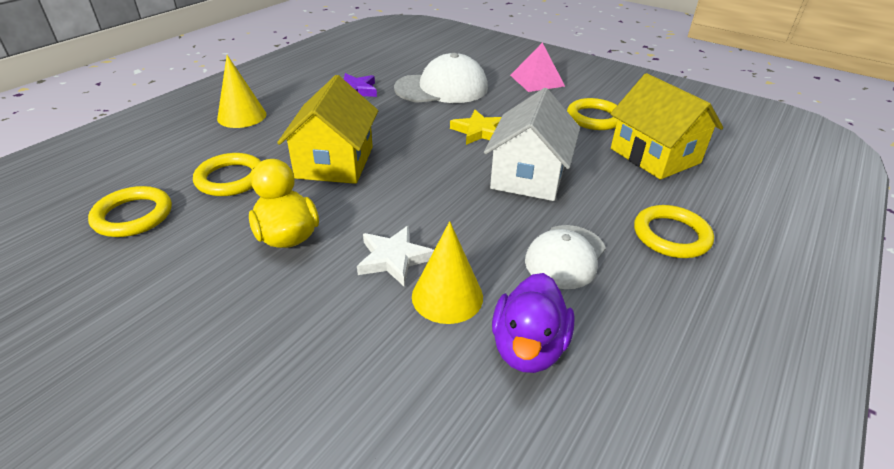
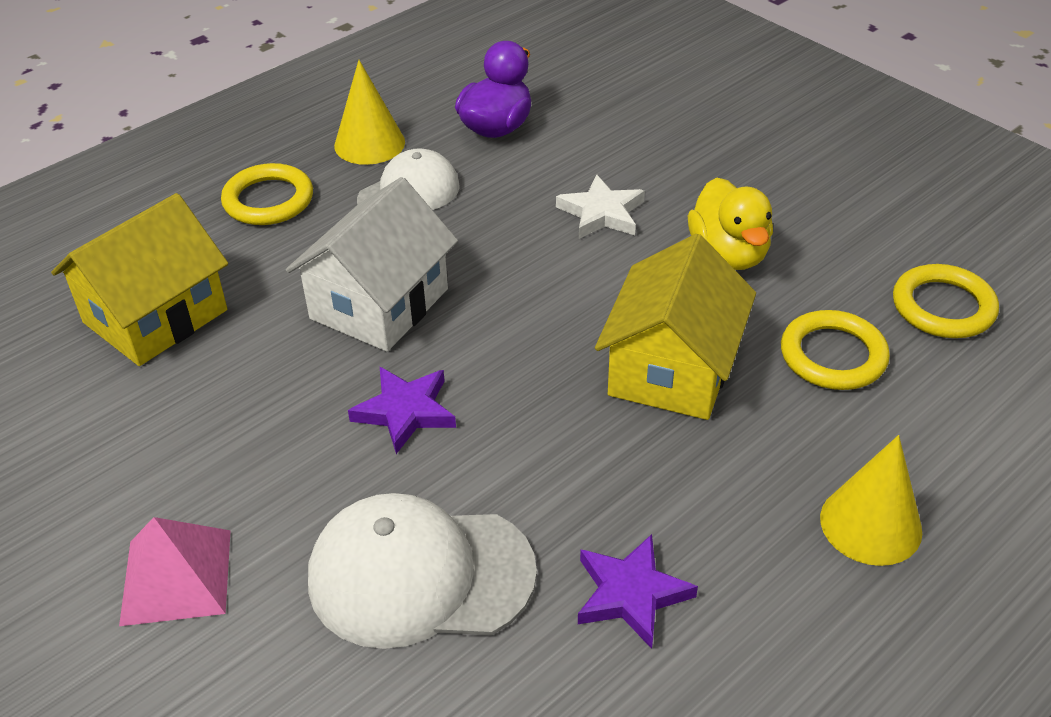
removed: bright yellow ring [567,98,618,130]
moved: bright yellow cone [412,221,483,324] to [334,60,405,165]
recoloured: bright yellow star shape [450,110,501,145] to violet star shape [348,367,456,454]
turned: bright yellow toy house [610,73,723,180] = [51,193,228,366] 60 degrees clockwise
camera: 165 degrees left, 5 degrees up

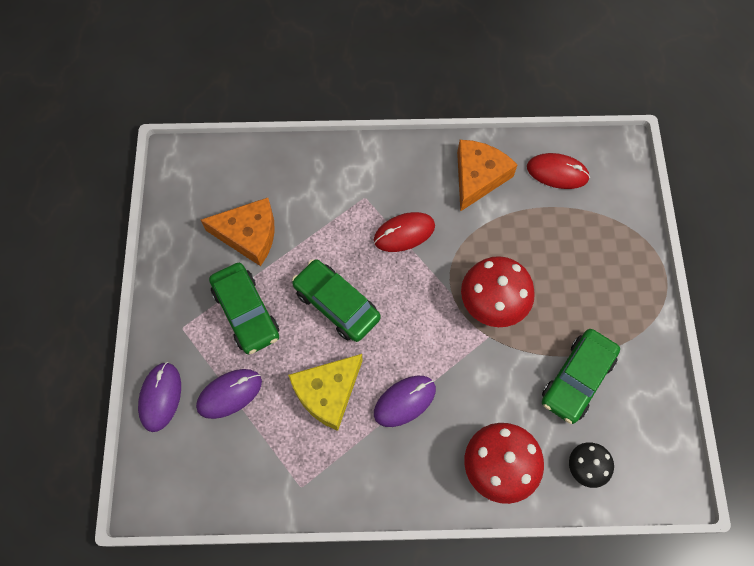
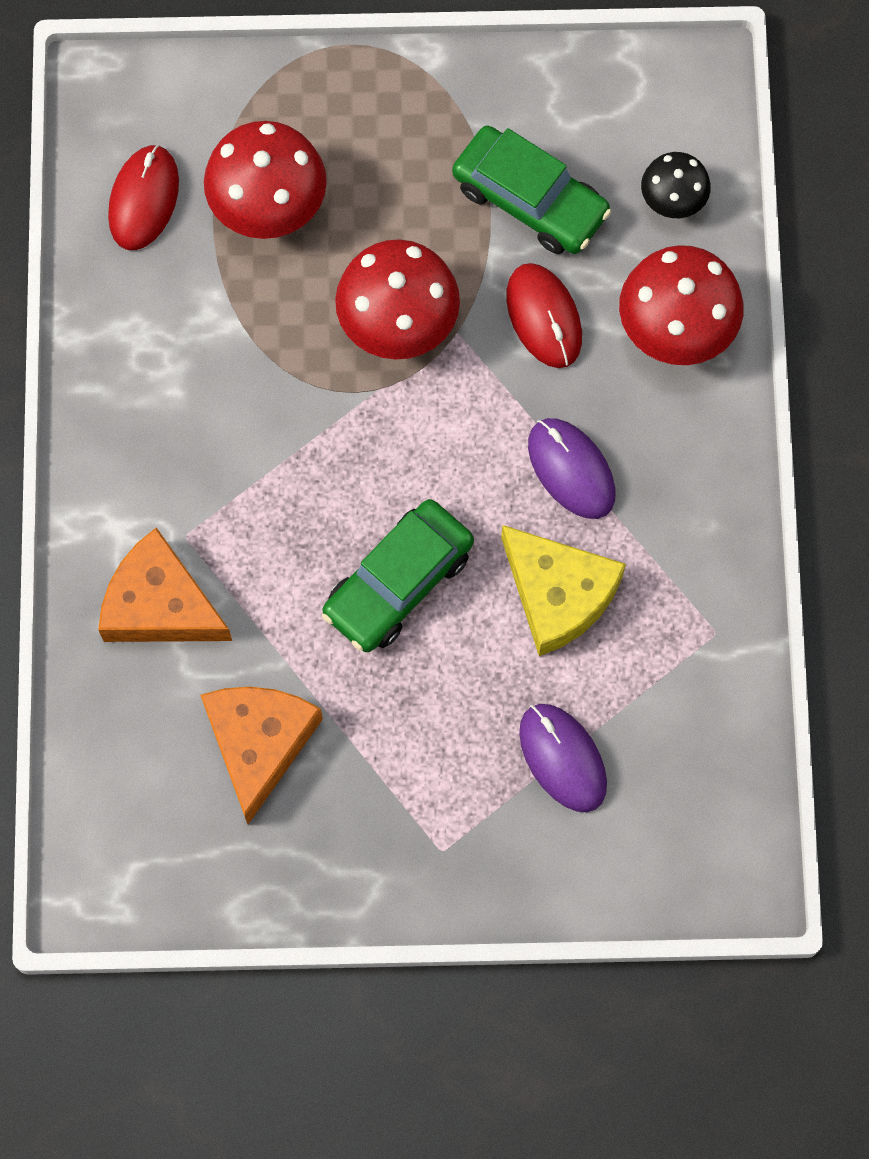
removed: violet computer mouse [138,362,181,432]; leaf-green automobile [209,263,279,354]
added: scarlet fungus [204,121,327,239]
moved: scarlet computer mouse [374,212,435,252] to [506,263,582,368]; orange cheese [457,140,517,212] to [98,527,232,642]
camera: 90 degrees left, 5 degrees up

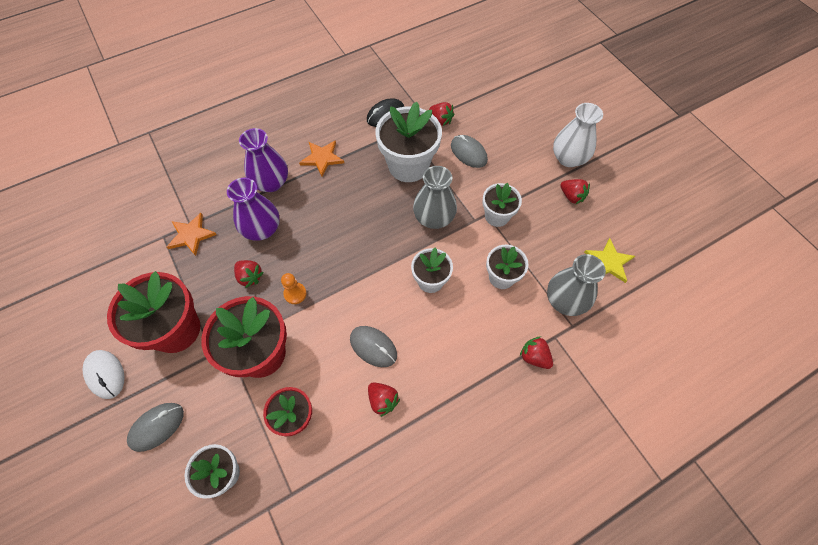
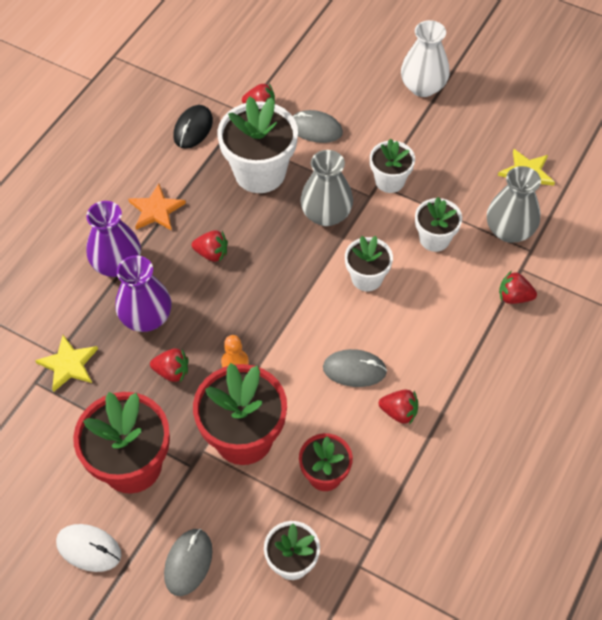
moved: scarlet strawberry [560,179,590,204] to [192,230,228,262]
recoloured: orange star shape [167,213,217,256] to bright yellow star shape [35,335,98,392]
camera: 30 degrees left, 5 degrees down

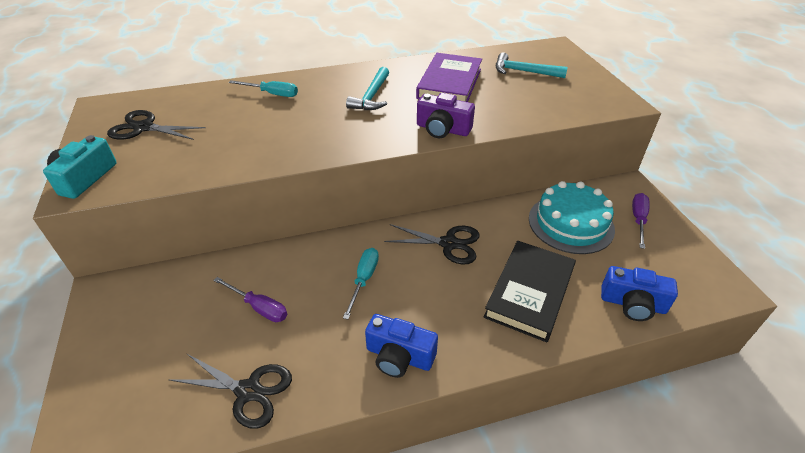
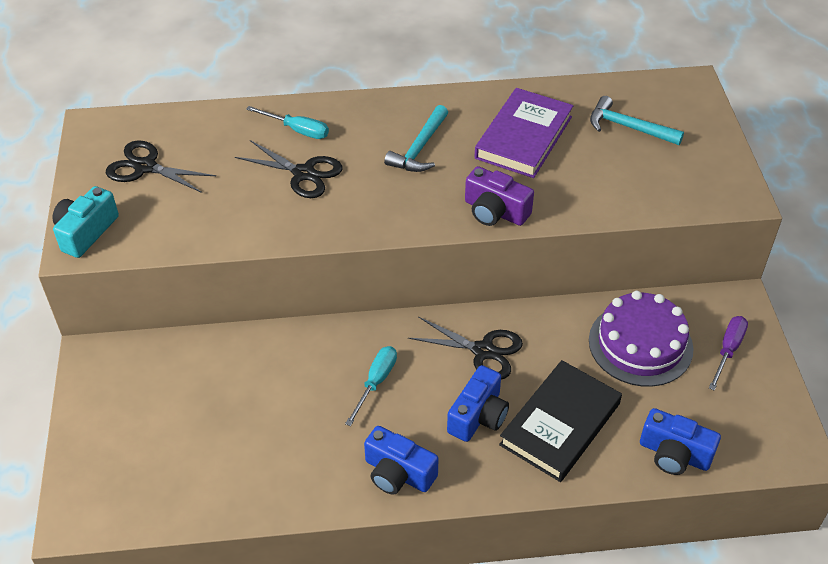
removed: violet hand screwdriver [213,277,287,322]
added: royal blue photo camera [447,365,509,442]
moved: black scissors [169,353,292,429] to [235,140,343,198]
recoloured: turquoise cake [529,181,615,254] to violet cake [589,291,694,387]
camera: 10 degrees right, 5 degrees up

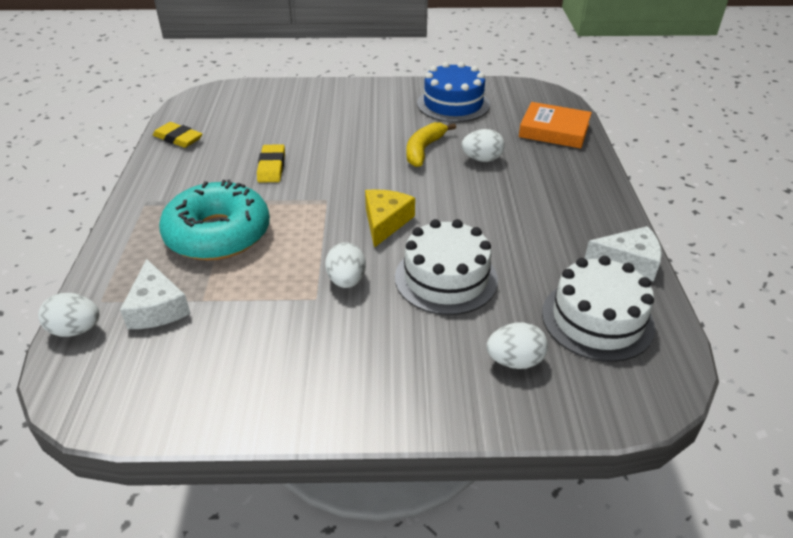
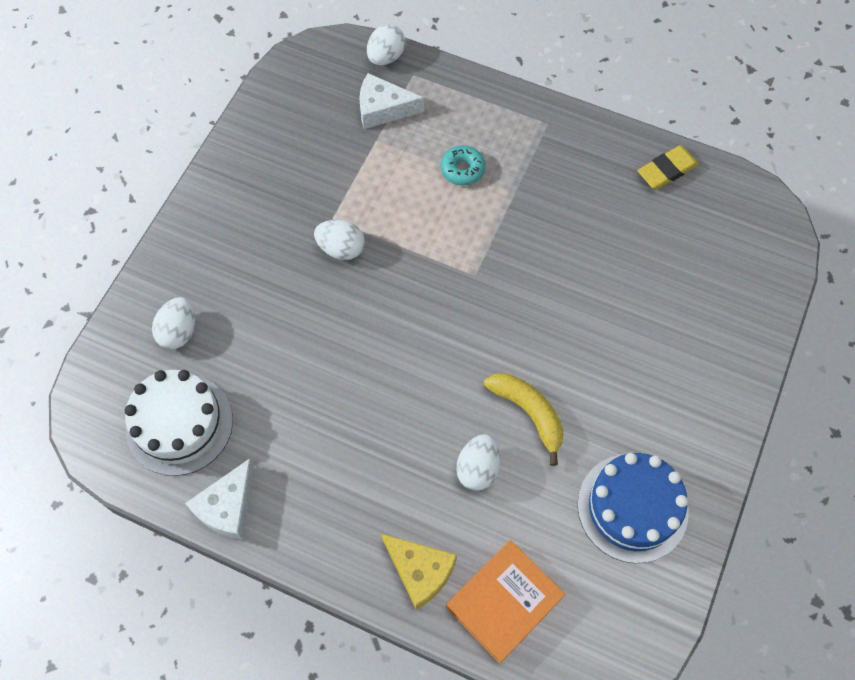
removed: bright yellow pencil eraser [257,144,285,183]; white cake [395,219,498,315]
moved: bright yellow cheese [365,189,415,248] to [381,534,457,610]
resized: turquoise glazed donut [159,179,270,260] = [441,145,485,186] x0.42
camera: 115 degrees right, 25 degrees up

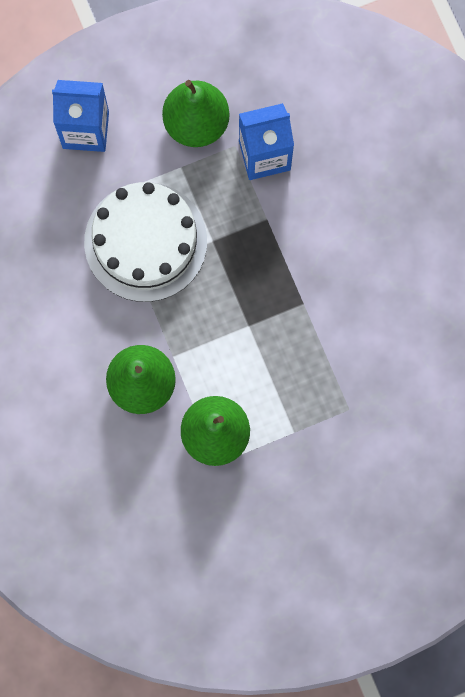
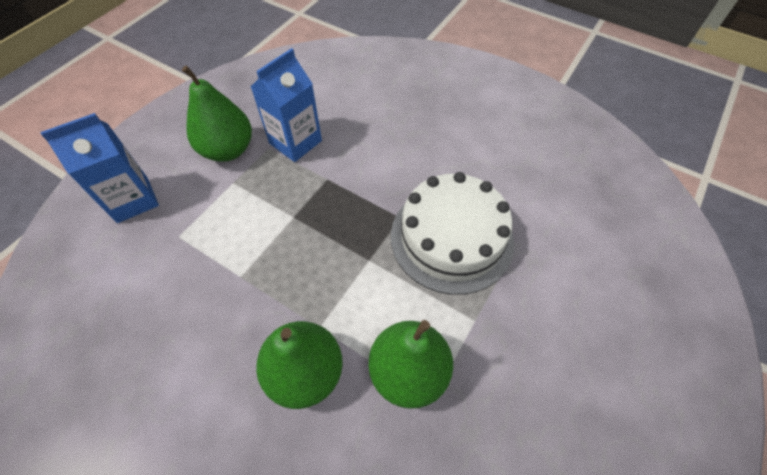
moved: white cake [84,182,207,302] to [391,172,514,295]
camera: 35 degrees left, 20 degrees down

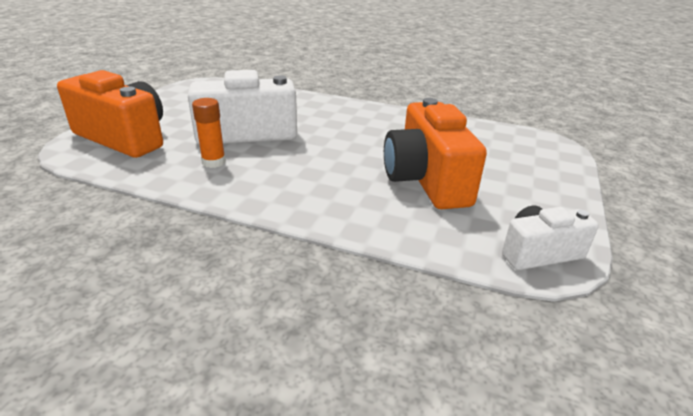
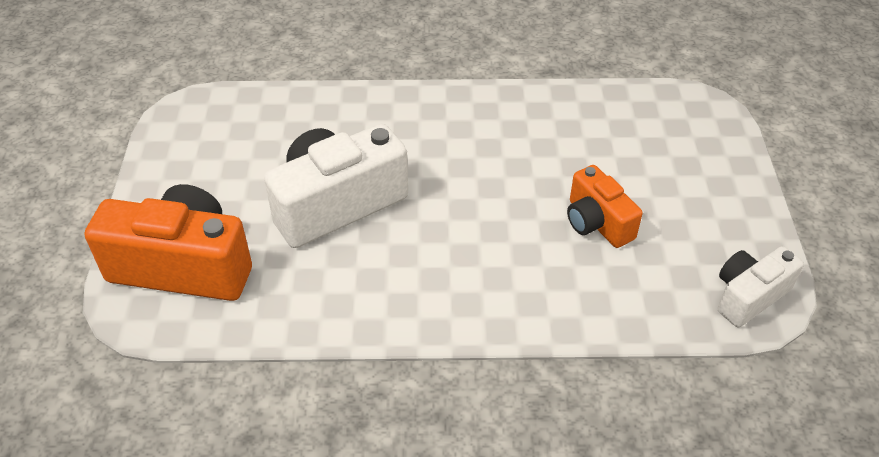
removed: orange glue stick [192,98,226,168]
resized: orange photo camera [384,98,487,209] = [567,165,643,248] x0.58
camera: 20 degrees left, 15 degrees up

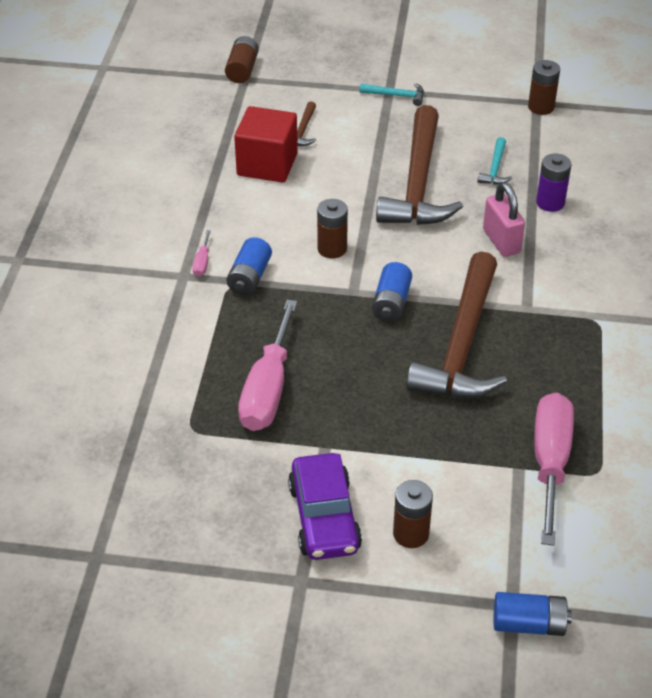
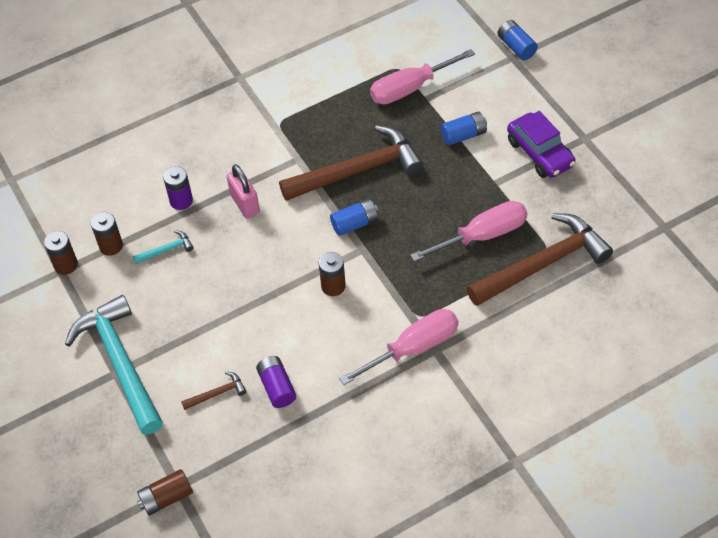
moved: royal blue battery [227,237,272,295] to [441,112,487,145]; dark brown carpenter's hammer [376,105,463,225] to [467,213,613,306]; dark brown battery [393,480,433,548] to [91,212,123,256]
replaced: scarlet block [234,106,298,183] to violet battery [256,356,296,408]
turned: violet automobile [288,453,362,560] = [507,111,576,178] 105 degrees clockwise; rose-pink small lock [483,182,525,257] = [226,164,260,219] 60 degrees counterclockwise
resized: rose-pink hand screwdriver [192,230,211,276] = [339,309,458,385] x2.44; turquoise carpenter's hammer [360,83,424,106] = [65,295,163,435] x2.47
camera: 125 degrees left, 10 degrees up

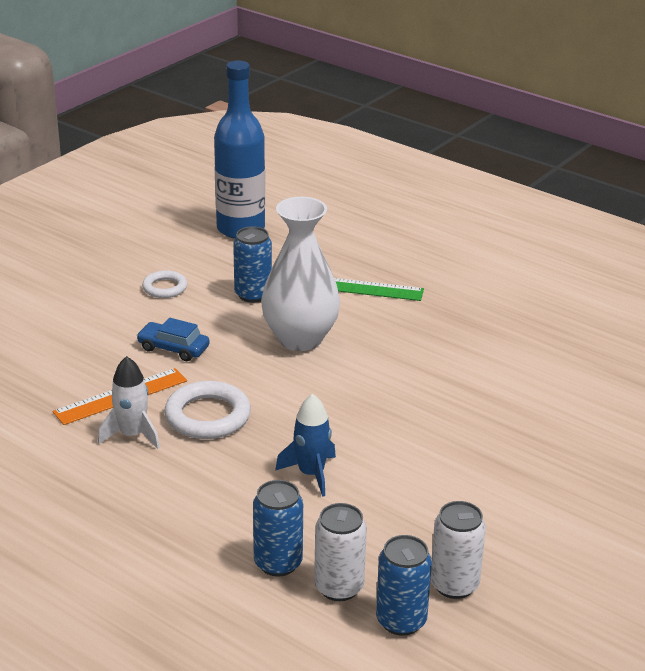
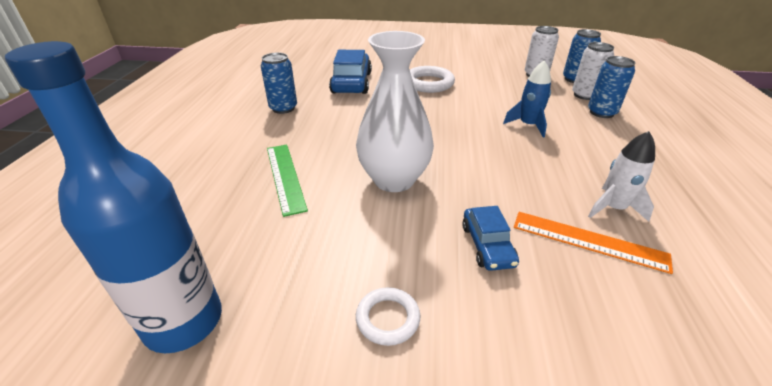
added: royal blue automobile [329,50,372,94]
moved: white ring [164,381,251,439] to [410,66,455,93]; royal blue can [233,226,272,303] to [261,53,297,114]
camera: 120 degrees left, 5 degrees up

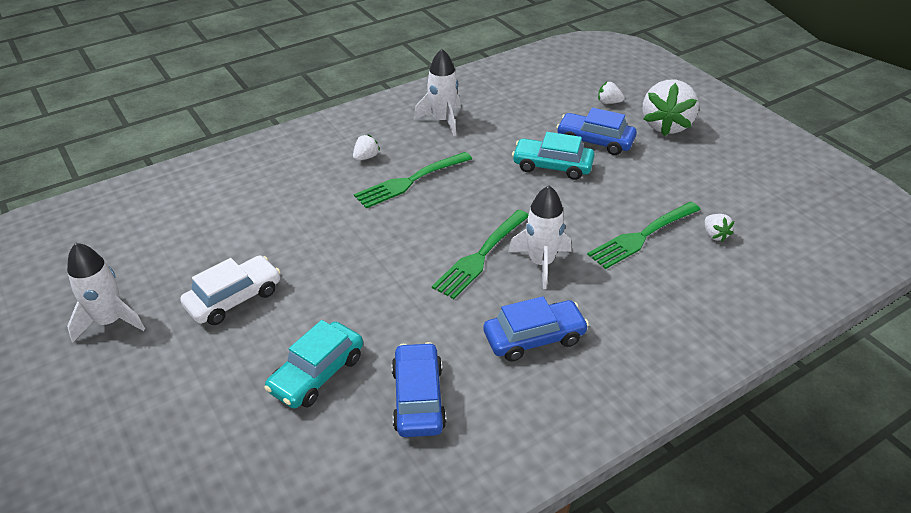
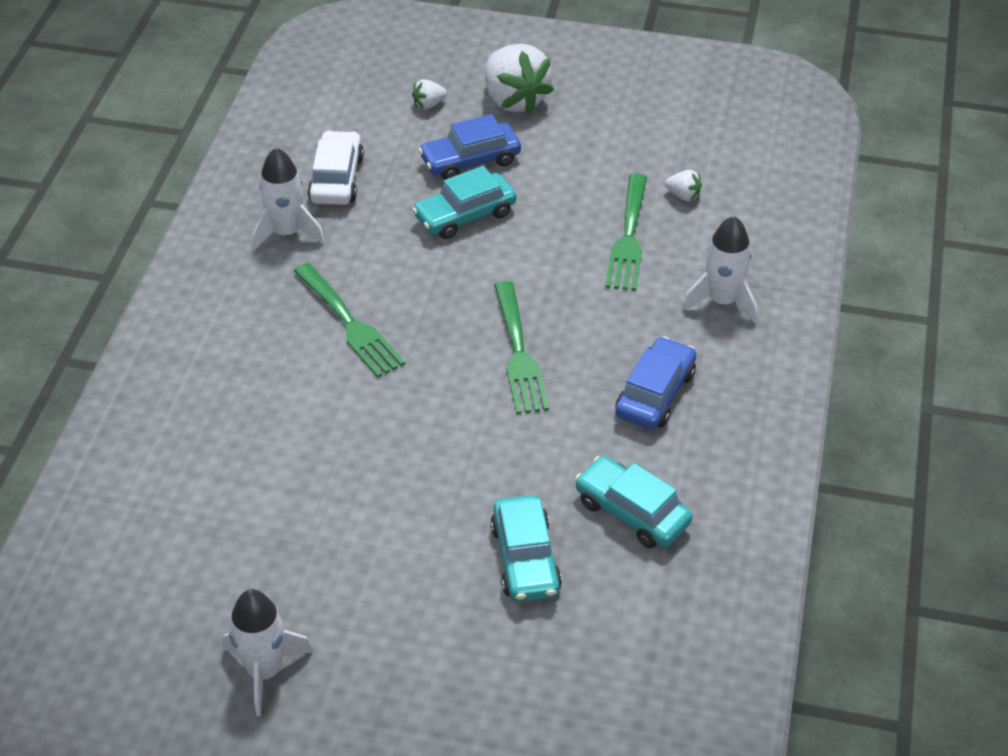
removed: white strawberry [353,135,380,161]
moved: white automobile [180,256,280,325] to [308,130,364,205]; white toy rocket [508,185,571,289] to [682,216,757,323]
recoloured: royal blue automobile [392,342,447,437] to turquoise automobile [575,456,693,548]
turned: leaf-green dinner fork [354,152,472,208] = [294,263,405,378] 45 degrees counterclockwise
camera: 45 degrees left, 5 degrees up

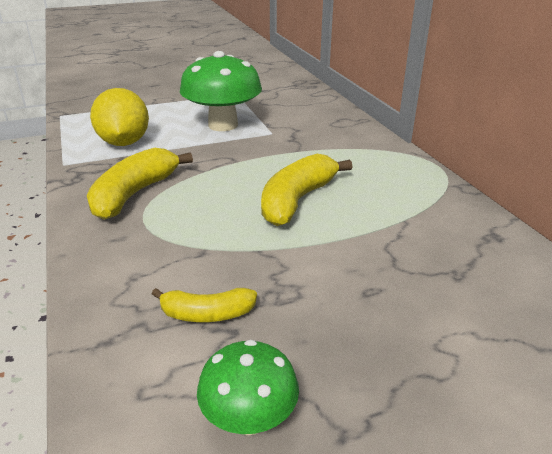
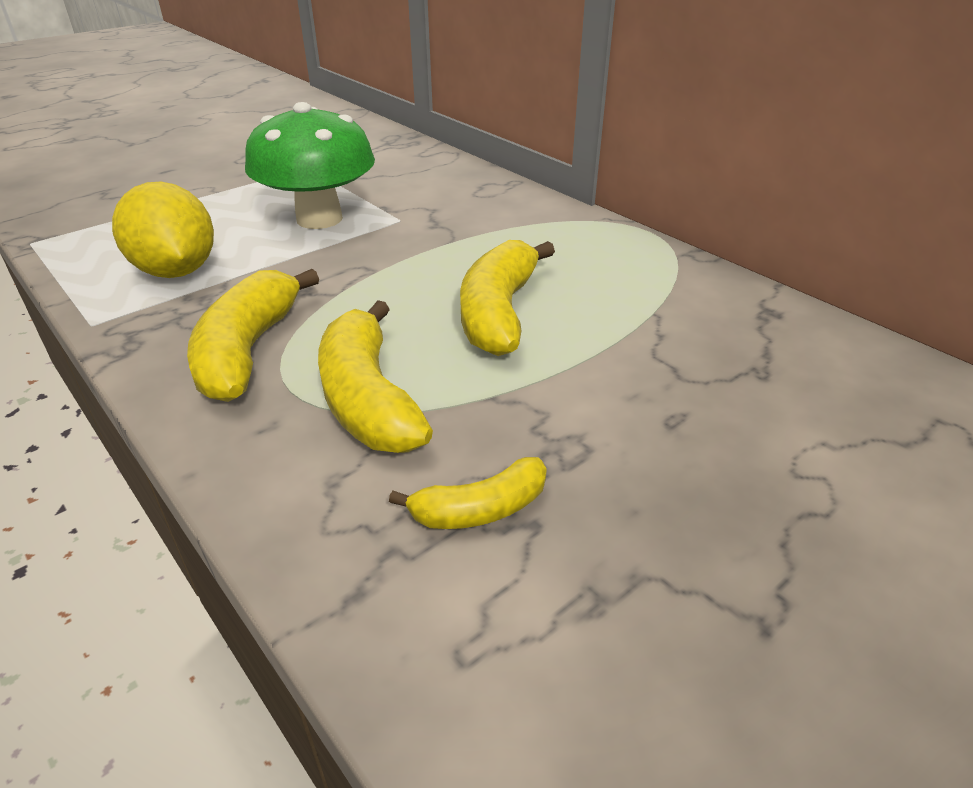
removed: leaf-green fungus [197,340,299,435]
added: bright yellow banana [318,300,433,453]
camera: 20 degrees left, 5 degrees up

